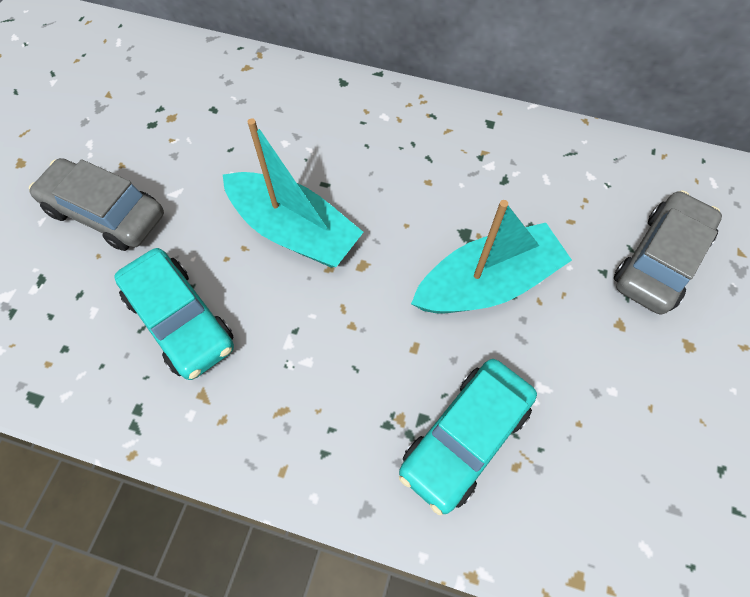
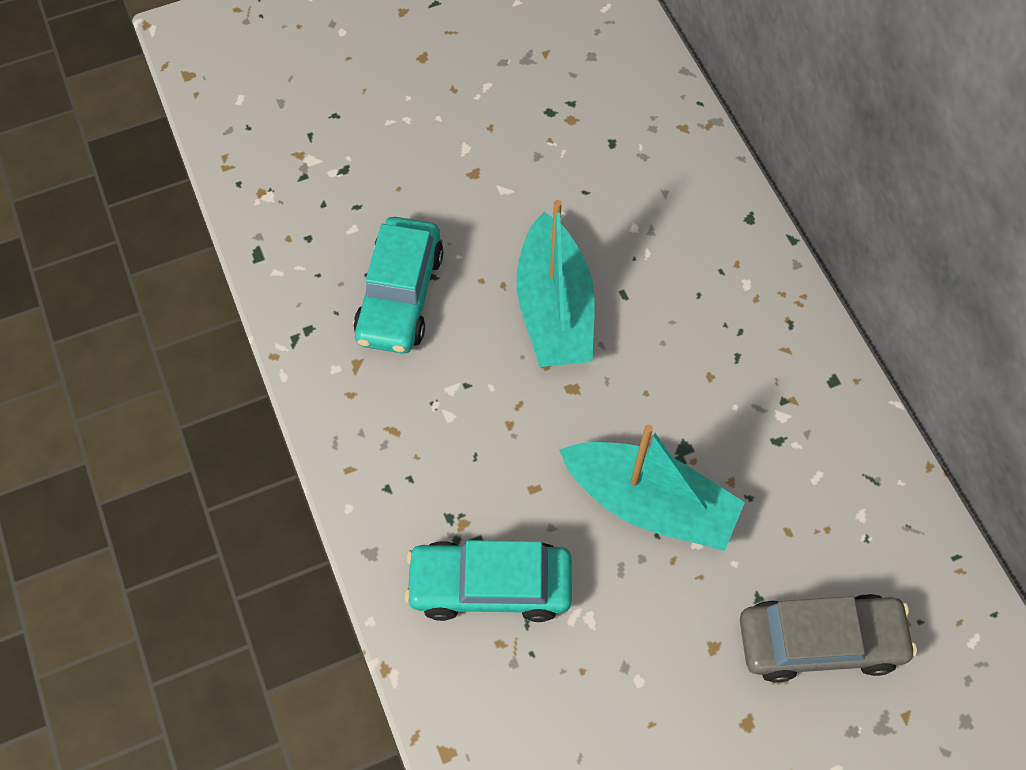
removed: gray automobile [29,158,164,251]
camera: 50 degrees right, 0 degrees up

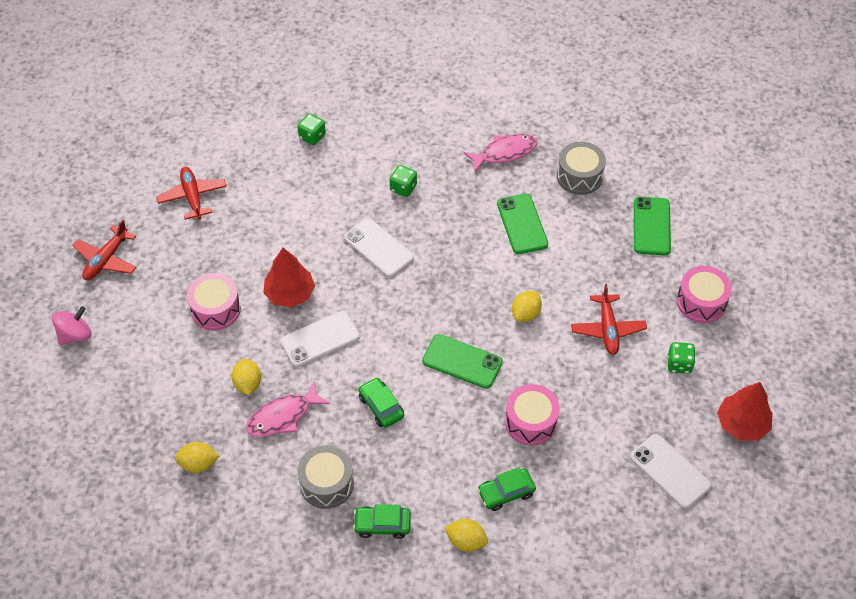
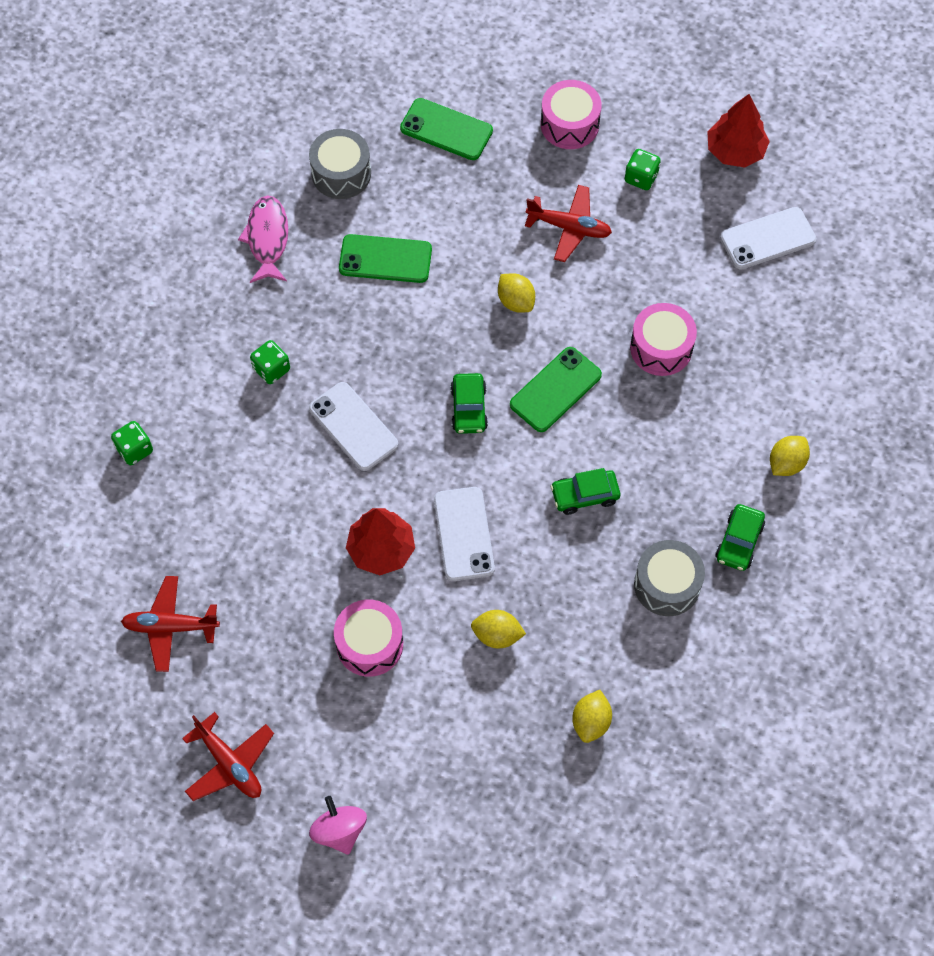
removed: rose-pink fish figure [246,381,330,437]
moved: leaf-green automobile [477,467,536,511] to [450,373,488,434]
turned: white mobile phone [344,218,414,277] = [309,382,398,471] 75 degrees clockwise
camera: 70 degrees left, 10 degrees up

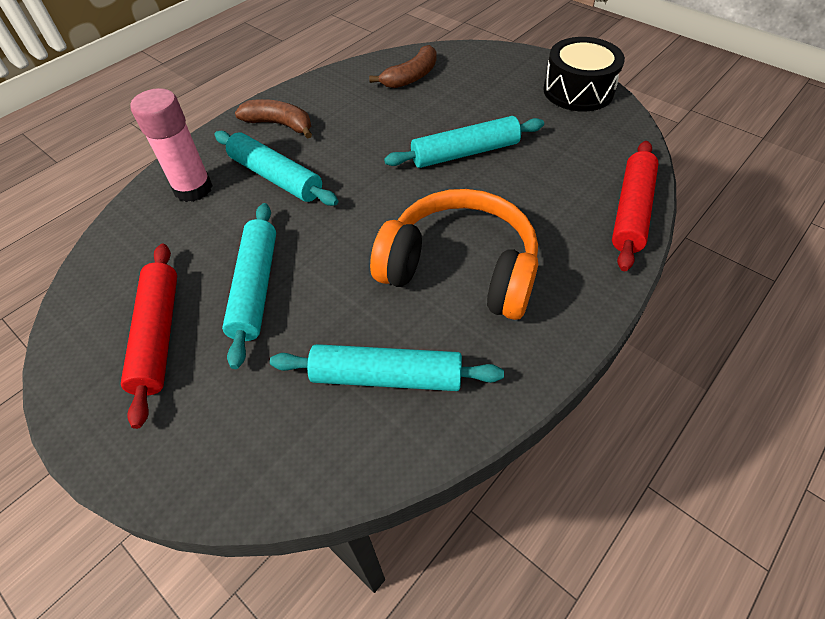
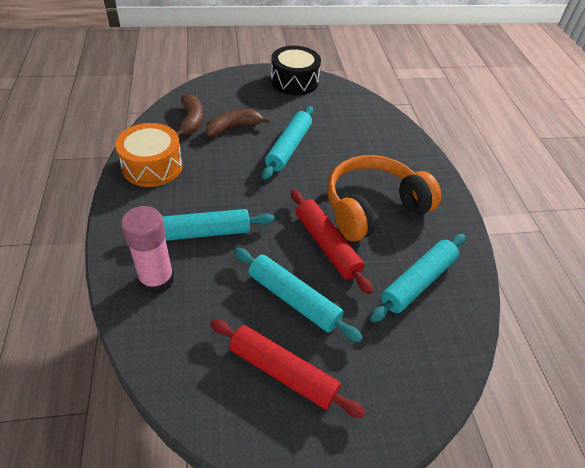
added: orange drum [115,123,183,187]
moved: dark brown banana [235,99,312,139] to [206,109,271,137]; scarlet dough roller [612,141,658,271] to [291,190,373,294]
camera: 55 degrees left, 5 degrees down

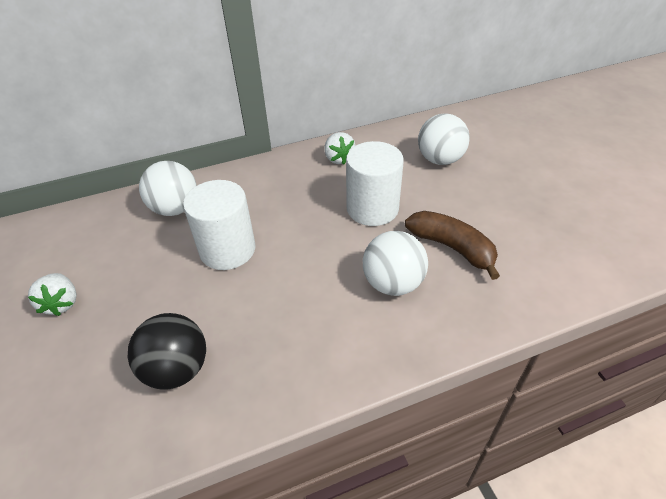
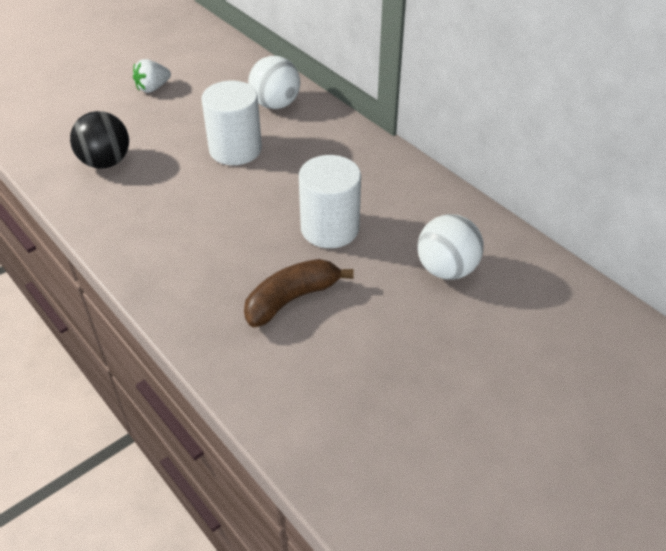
removed: white strawberry [324,132,356,165]; white sphere [363,231,428,296]
turned: dark brown banana [405,211,500,280] = [244,259,354,327] 150 degrees counterclockwise
camera: 70 degrees right, 0 degrees up

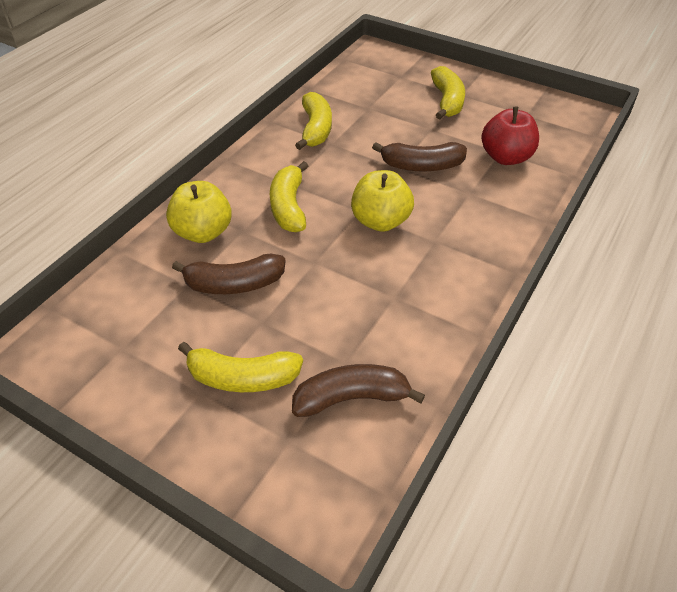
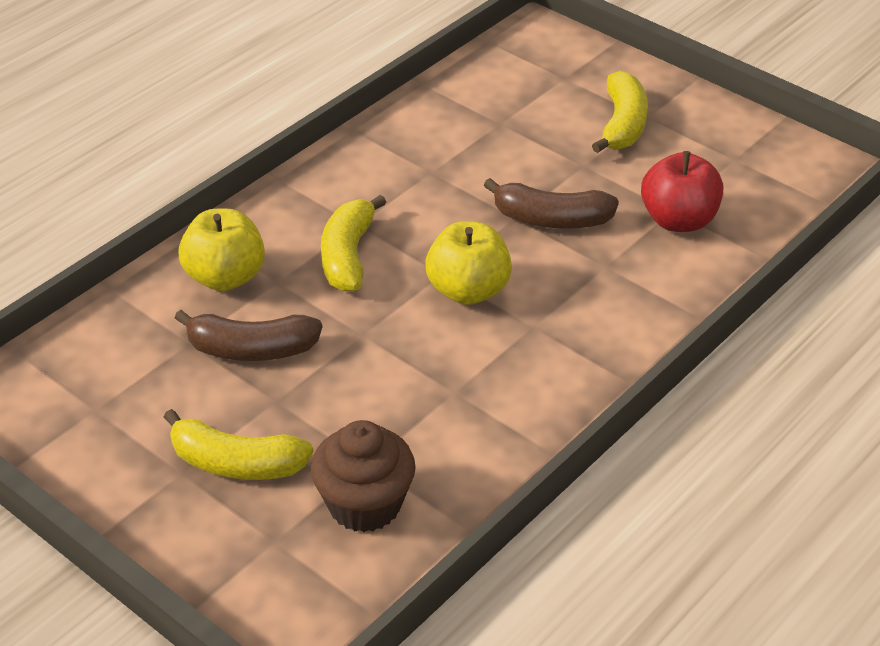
removed: bright yellow banana [295,92,332,150]
replaced: dark brown banana [292,364,425,417] to dark brown fairy cake [311,420,416,532]
camera: 10 degrees right, 5 degrees down

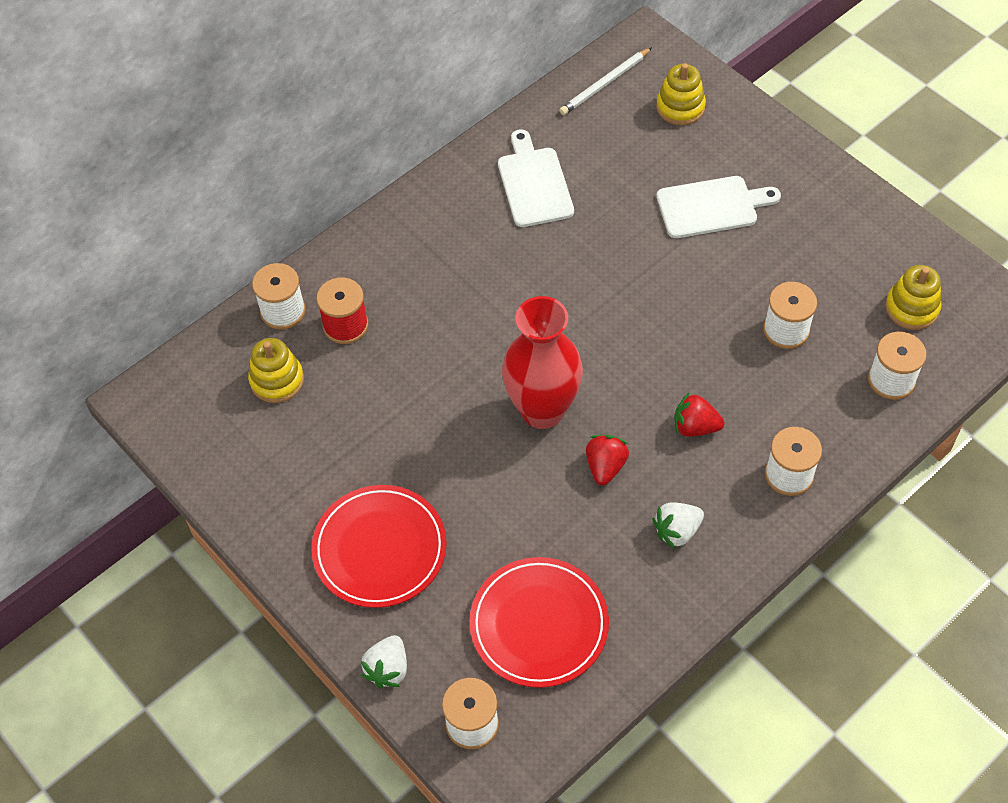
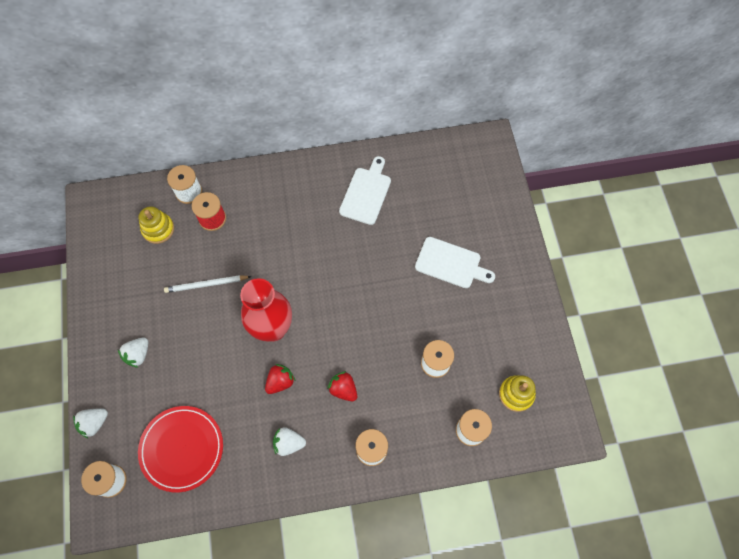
removed: bright yellow ring stacker [656,63,706,125]
moved: white pencil [559,47,652,115] to [164,275,252,293]
replaced: scarlet dinner plate [311,485,447,608] to white strawberry [118,338,148,368]
camera: 30 degrees right, 10 degrees up

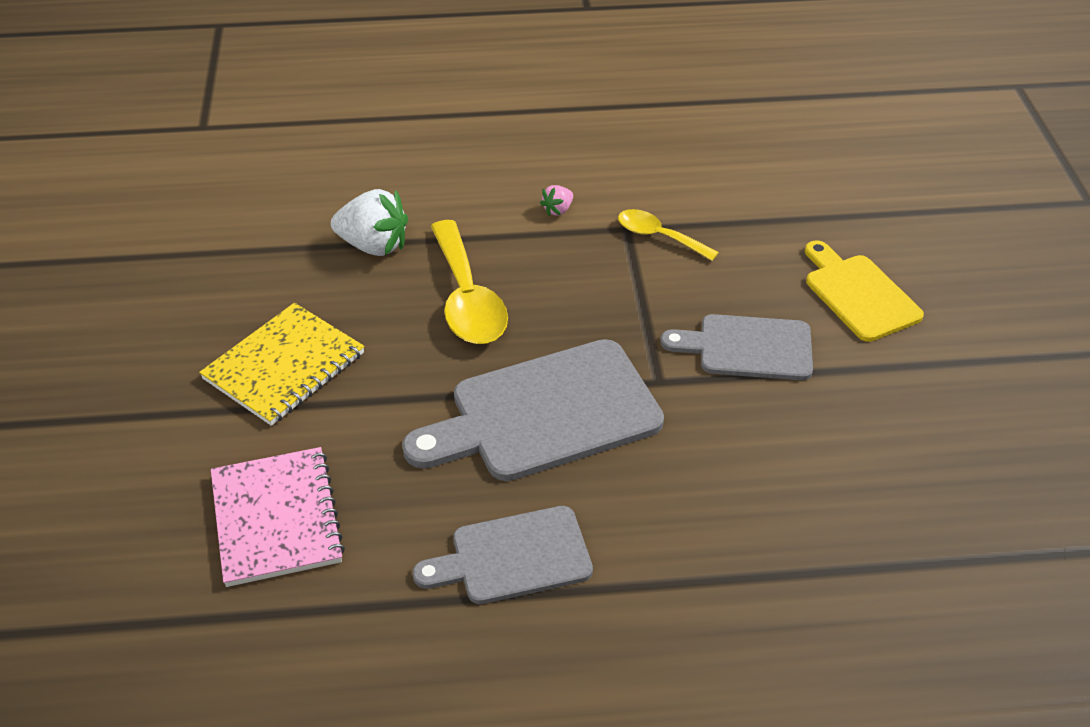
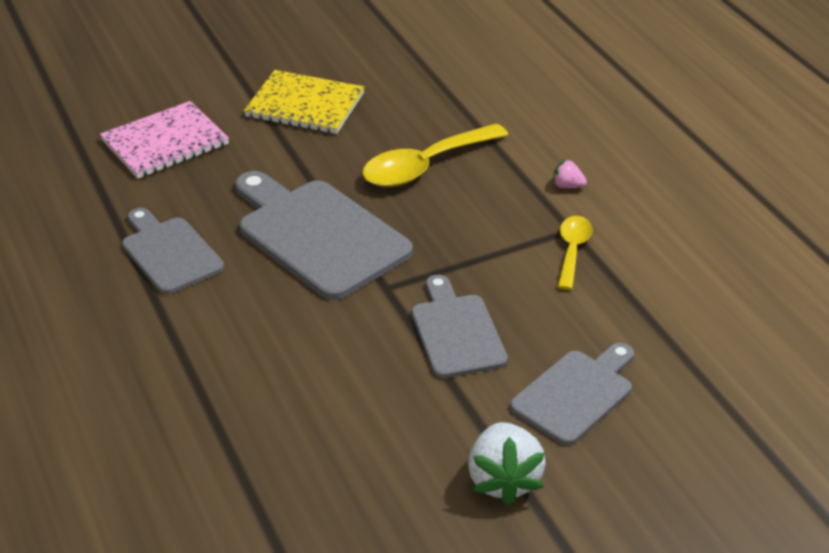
moved: white strawberry [331,189,408,256] to [468,422,546,506]
recoloured: bright yellow chopping board [805,240,924,342] to gray chopping board [510,343,634,445]
camera: 70 degrees right, 5 degrees down

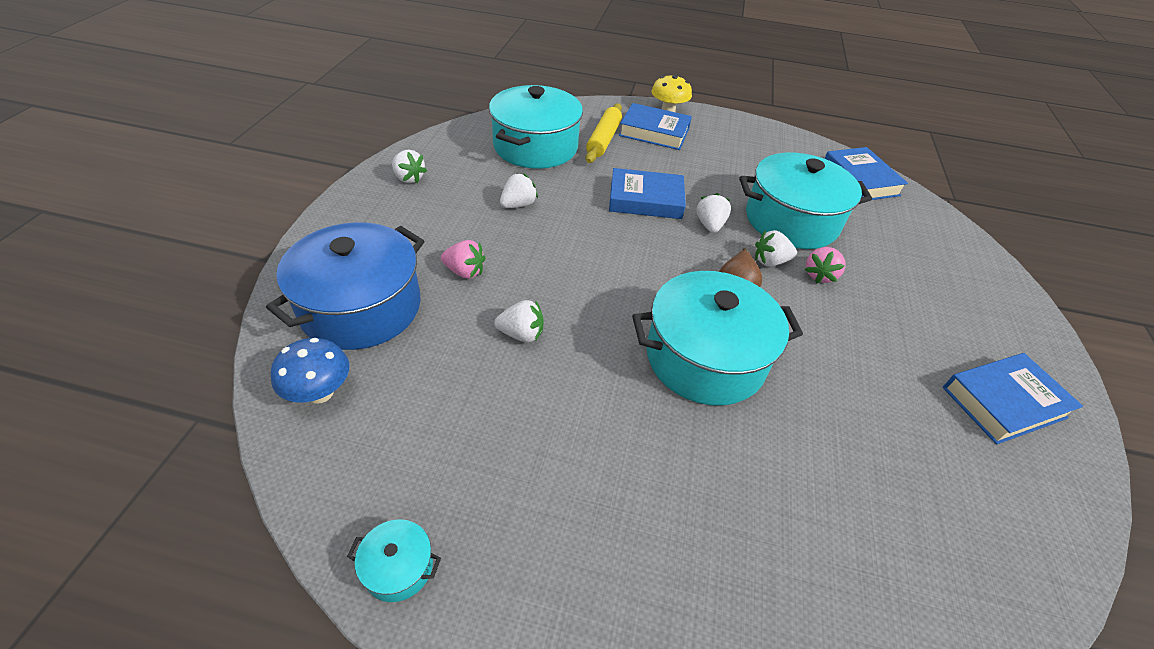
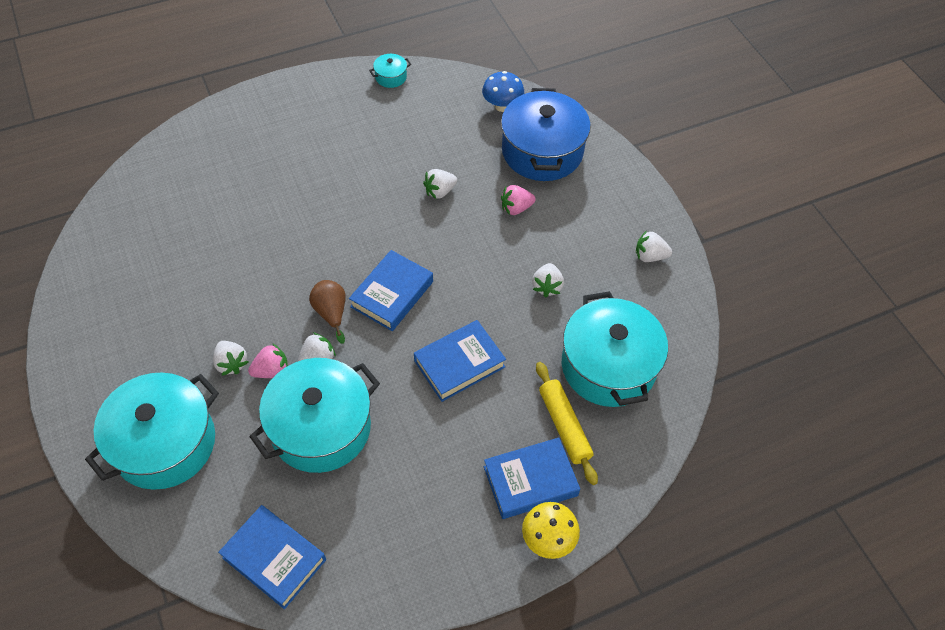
moved: turquoise cooking pot [632,271,803,405] to [85,372,219,490]; white strawberry [696,193,731,233] to [213,341,248,376]; royal blue book [943,353,1083,444] to [349,250,433,331]
turned: rose-pink strawberry [805,247,846,284] = [248,343,288,378] 75 degrees clockwise
camera: 145 degrees right, 10 degrees up

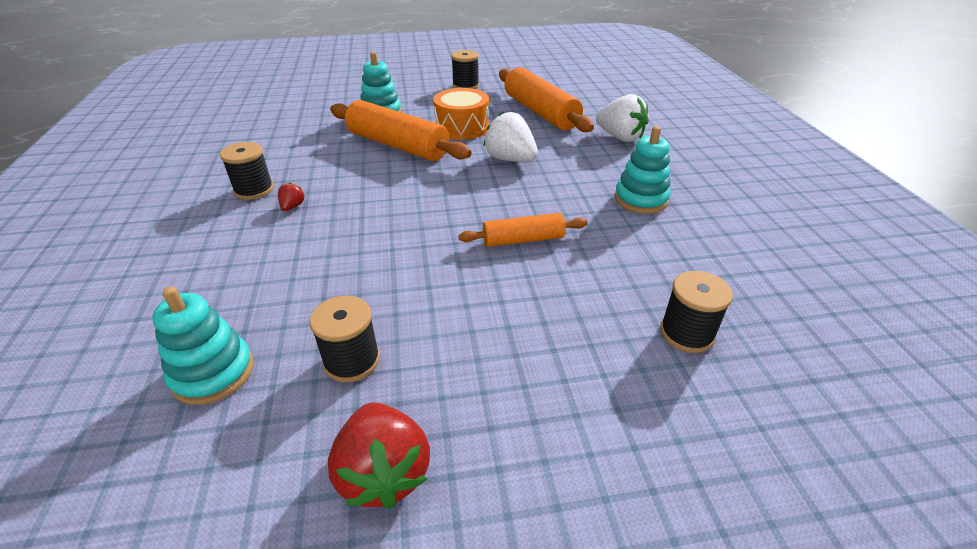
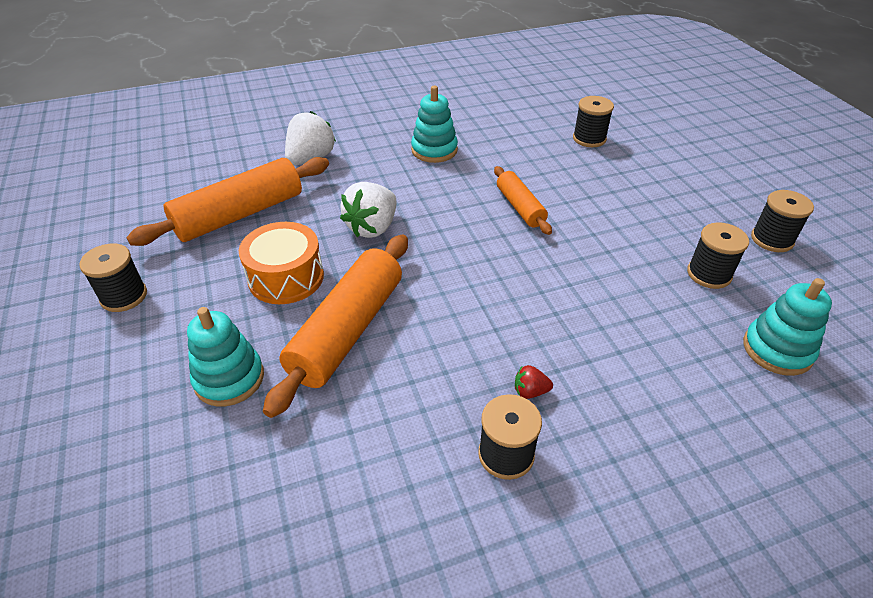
replaced: scarlet strawberry [328,402,430,509] to black bobbin [751,190,814,252]
camera: 100 degrees left, 5 degrees up

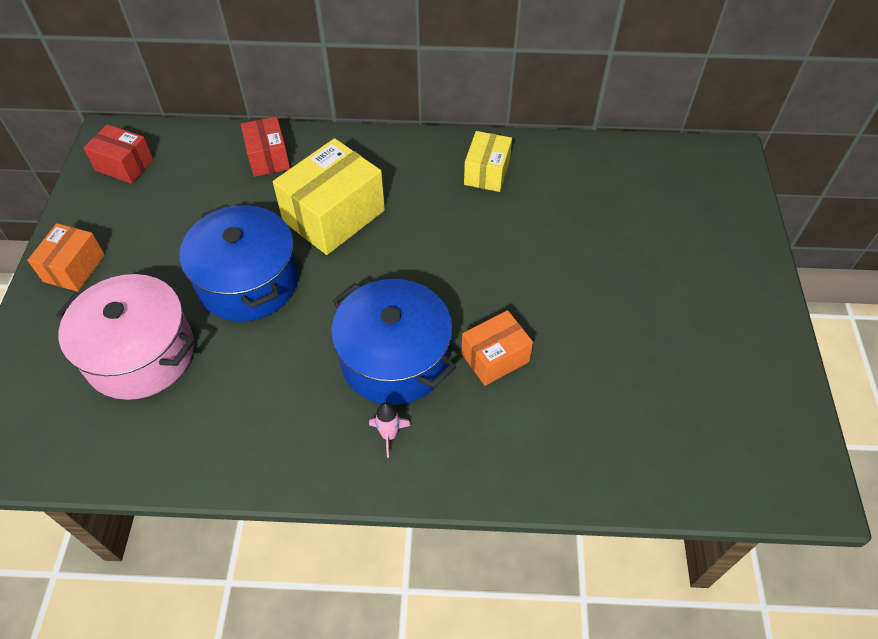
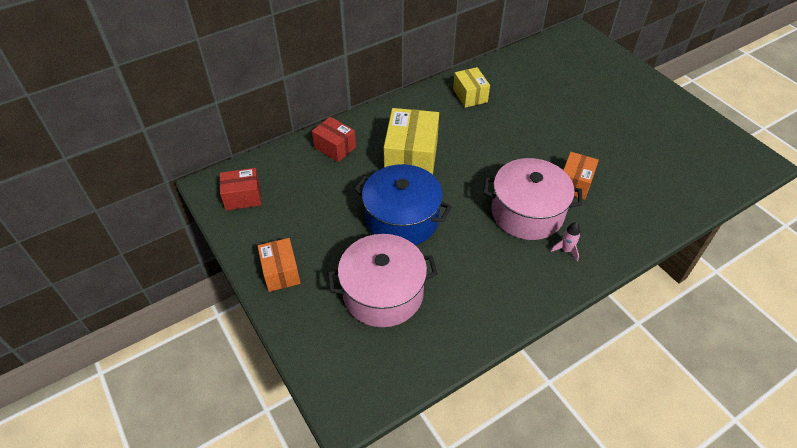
recoloured: royal blue cooking pot [331,279,456,405] to rose-pink cooking pot [484,158,583,240]
camera: 35 degrees left, 5 degrees down

